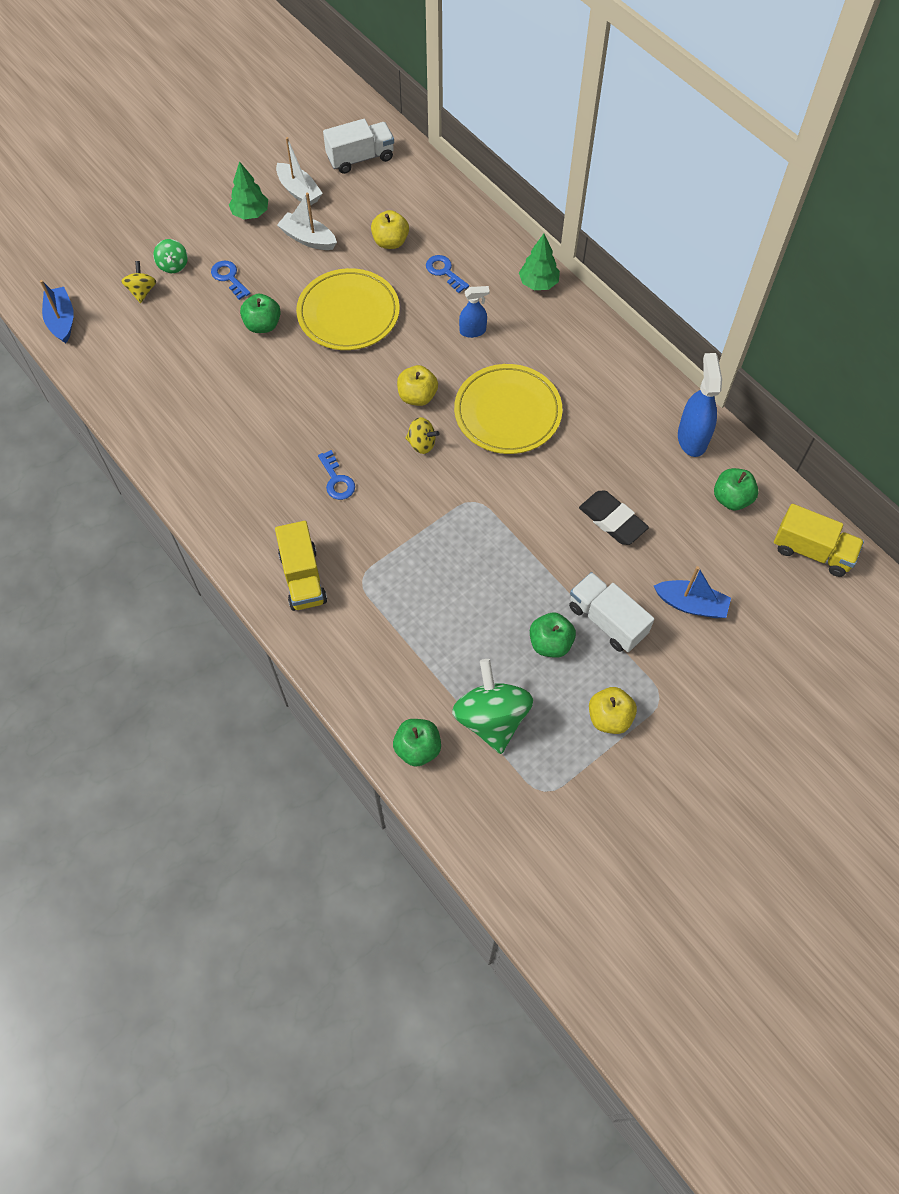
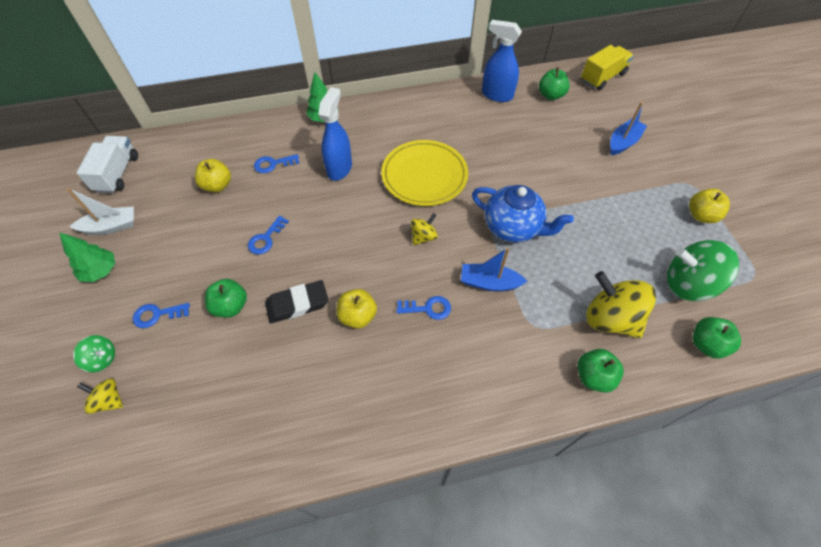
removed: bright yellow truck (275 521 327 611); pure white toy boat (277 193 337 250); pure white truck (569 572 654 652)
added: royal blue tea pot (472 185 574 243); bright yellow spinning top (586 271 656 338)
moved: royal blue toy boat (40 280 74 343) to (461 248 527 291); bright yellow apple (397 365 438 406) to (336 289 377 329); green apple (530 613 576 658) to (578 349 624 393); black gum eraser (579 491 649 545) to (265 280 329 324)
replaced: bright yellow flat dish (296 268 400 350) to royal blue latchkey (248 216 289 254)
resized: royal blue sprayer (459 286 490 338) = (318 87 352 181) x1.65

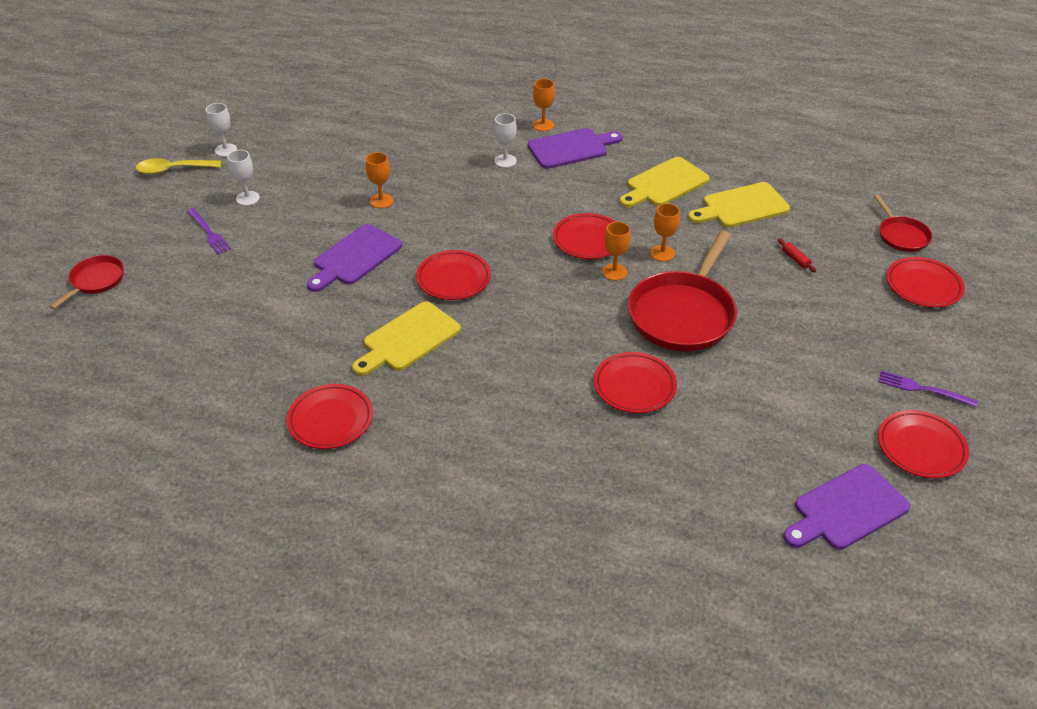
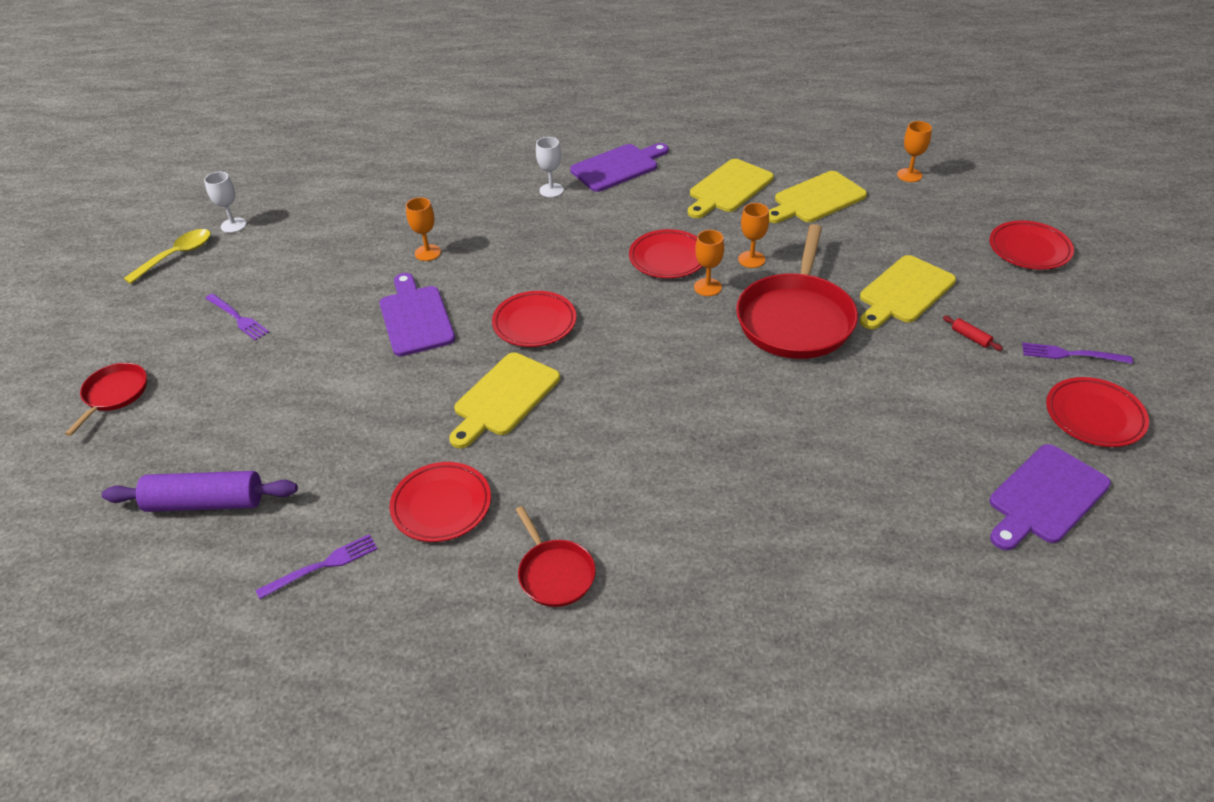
removed: pure white goblet (227 150 260 206); crimson flat dish (594 352 677 413)
added: purple dough roller (102 471 298 512); purple dinner fork (256 534 377 599); bright yellow bread board (860 255 956 329)
moved: orange-coloured goblet (533 79 555 131) to (897 121 932 182); crimson dough roller (778 239 816 272) to (943 316 1003 351); crimson frying pan (874 195 932 252) to (515 506 596 607)
turned: bright yellow tablespoon (136 158 221 174) = (124 229 211 284) 150 degrees clockwise; purple bread board (307 224 402 292) = (380 273 455 356) 135 degrees clockwise

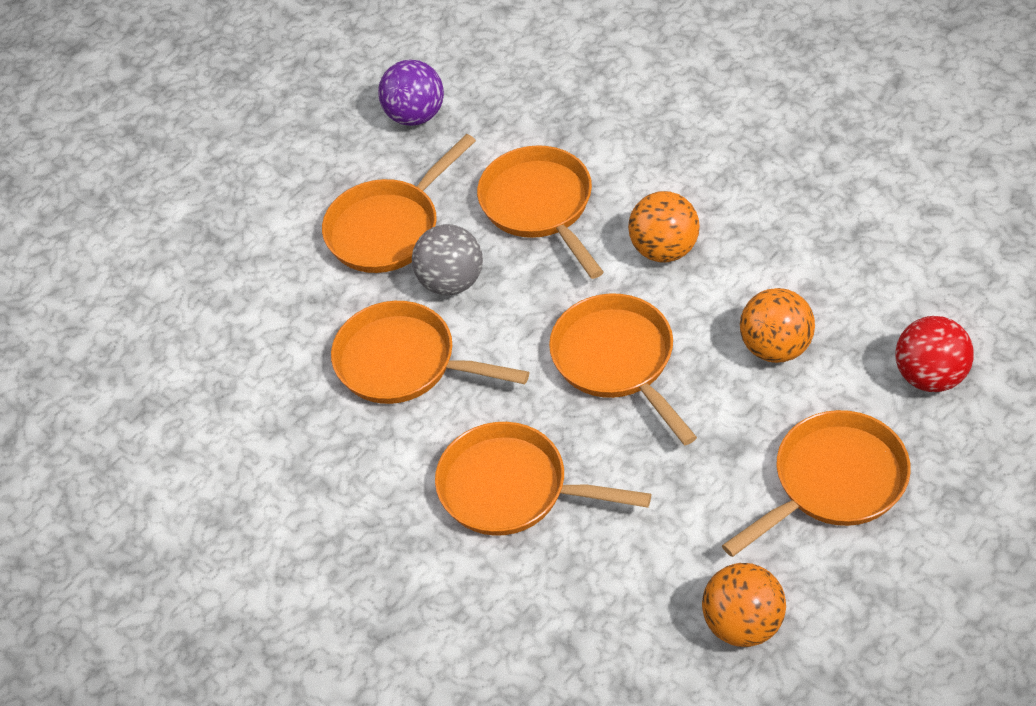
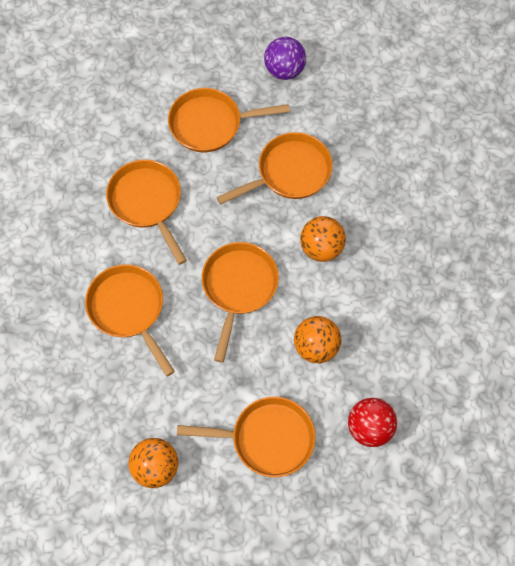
removed: ash-grey ball (412 224 483 296)
turned: orange-coloured frying pan (477 145 603 279) = (217 132 333 204) 45 degrees clockwise

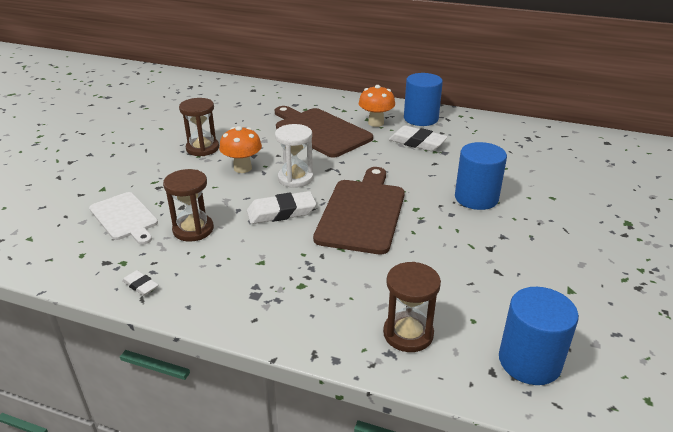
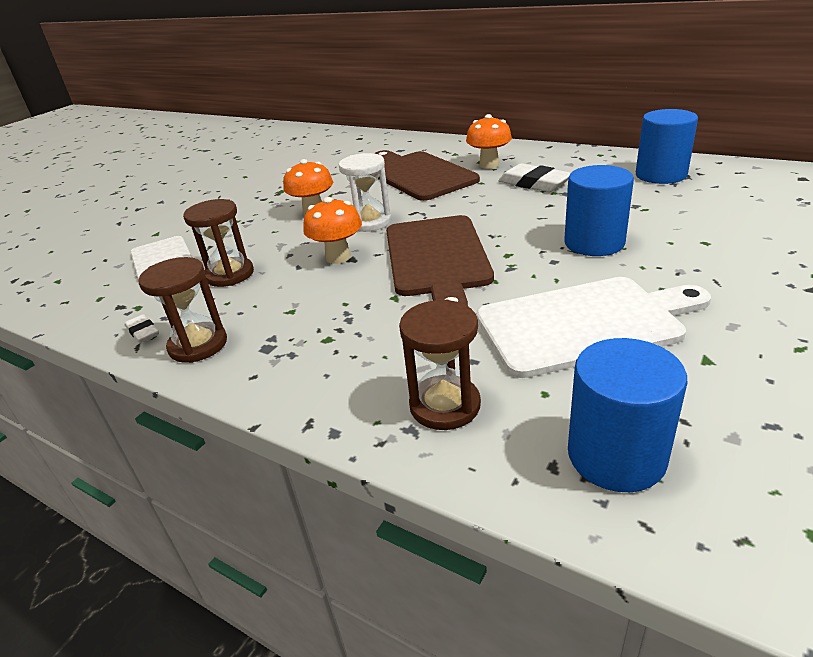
added: pure white bread board (476 277 711 378)
moved: dark brown sand timer (179 98 219 156) to (138 257 227 363); royal blue cylinder shape (404 73 443 126) to (636 109 698 184)
replaced: pure white gum eraser (247 191 316 224) to orange-coloured fungus (303 197 362 264)
turned: dark brown bread board (313 167 405 254) = (386 215 494 306) 150 degrees clockwise

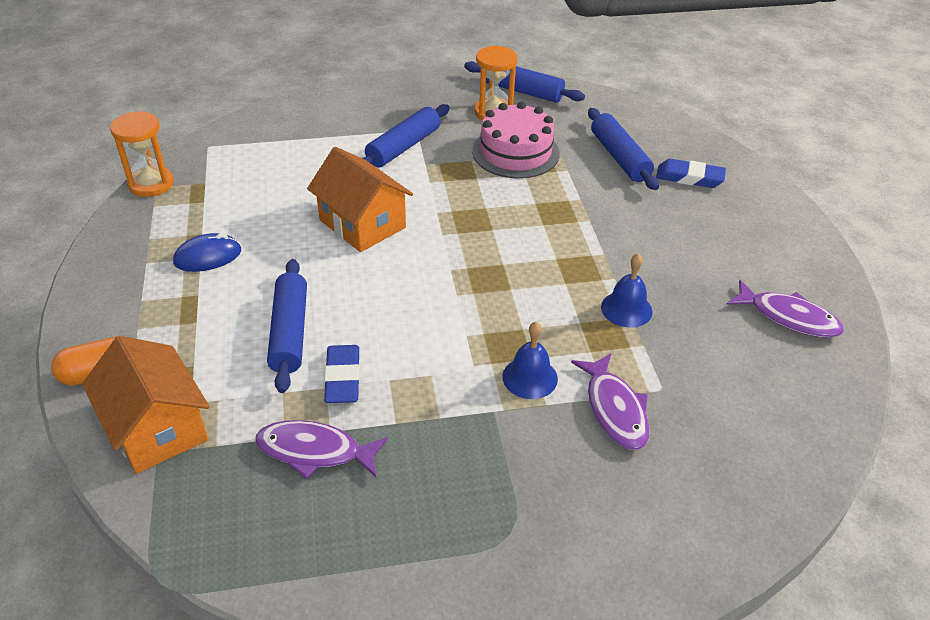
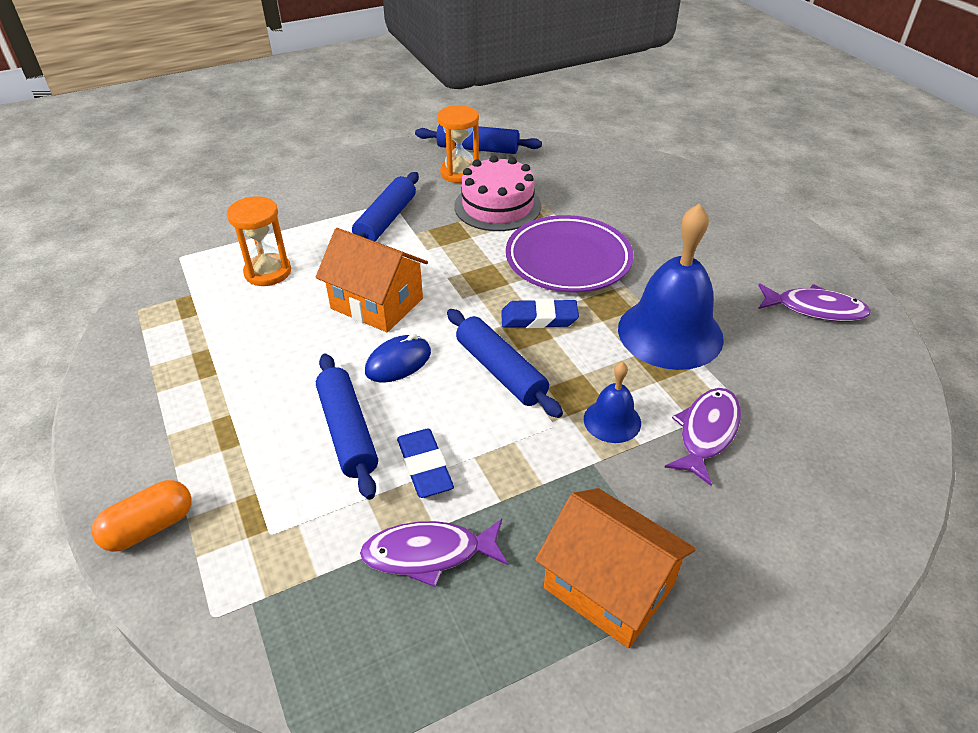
added: purple flat dish (506 215 633 292)
moved: orange-coloured house (82 336 210 474) to (535 488 696 648); orange-coloured sand timer (110 111 174 197) to (227 196 291 286); royal blue PC mouse (173 233 241 272) to (365 334 431 382); royal blue dough roller (588 108 659 190) to (447 309 563 418); royal blue gum eraser (656 159 726 188) to (501 299 579 328)
turned: purple toy fish (571 353 650 450) = (664 388 741 486) 120 degrees counterclockwise
resized: royal blue school bell (601 253 653 328) = (618 203 724 370) x2.04

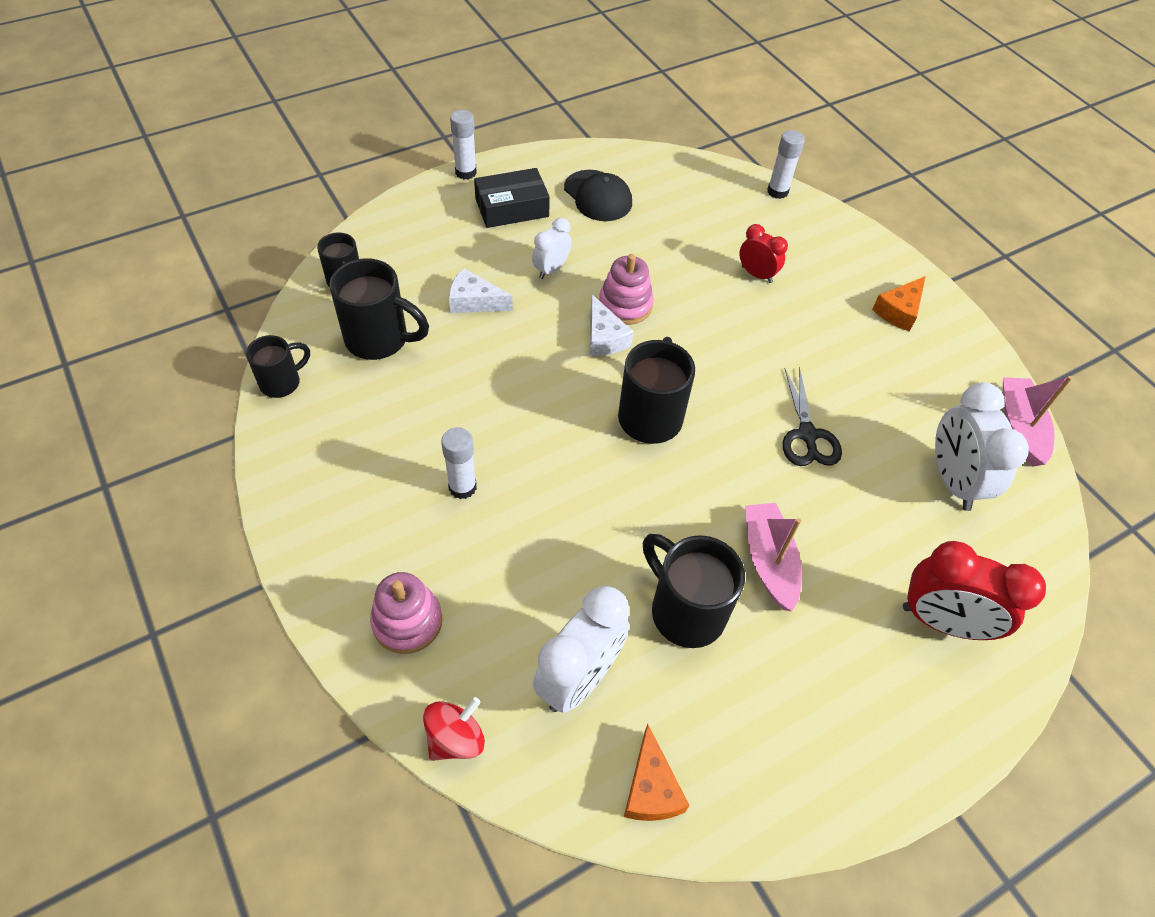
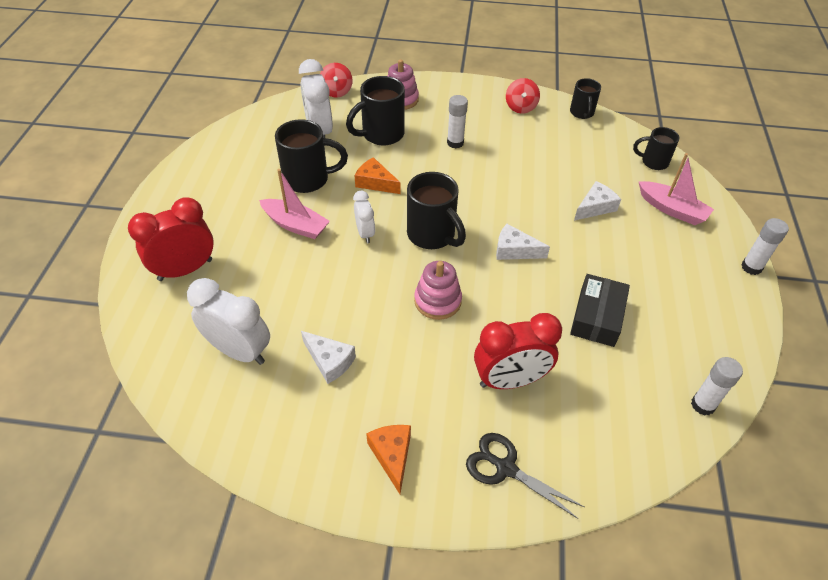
removed: black baseball cap (564 170 632 221)
added: pure white cheese wedge (301 331 356 384); crimson spinning top (506 78 540 114)
moved: black tea mug (330 258 429 360) to (346 76 405 145); black package (474 168 550 228) to (570 274 630 347); pure white bedside clock (532 218 572 279) to (353 191 375 243); rose-pink ring stacker (599 254 654 325) to (414 261 462 320); orange-coloured cheese wedge (624 724 690 821) to (354 157 401 194); pure white glue stick (767 130 805 199) to (691 357 743 416); black pair of scissors (783 366 842 466) to (466 433 584 519); rose-pink toy boat (1003 376 1073 467) to (639 153 714 225)
resized: crimson bedside clock (739 224 788 283) = (474 313 562 389) x1.75

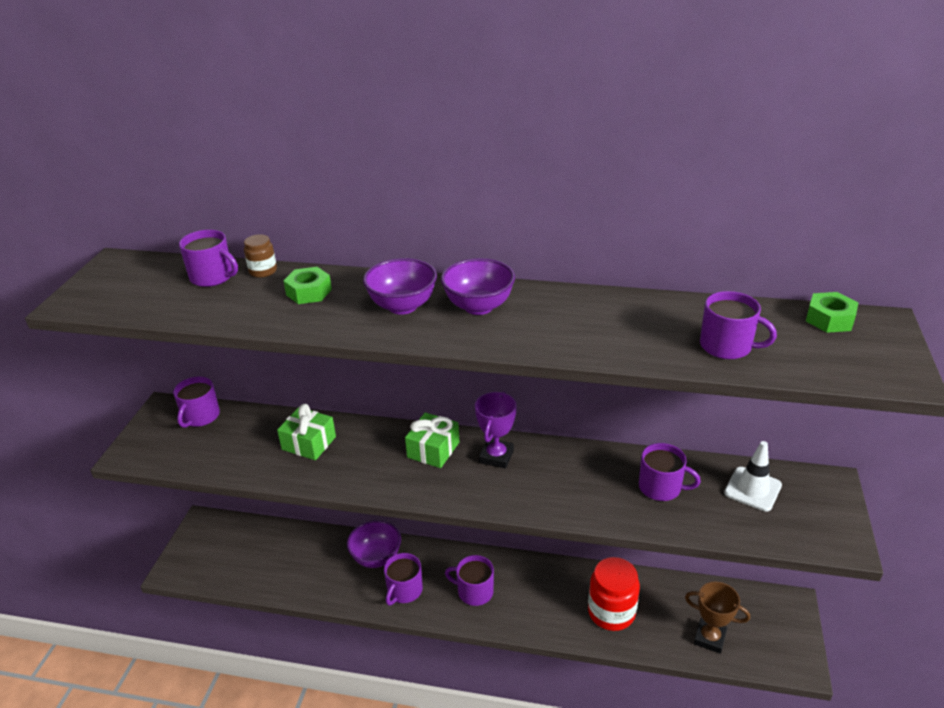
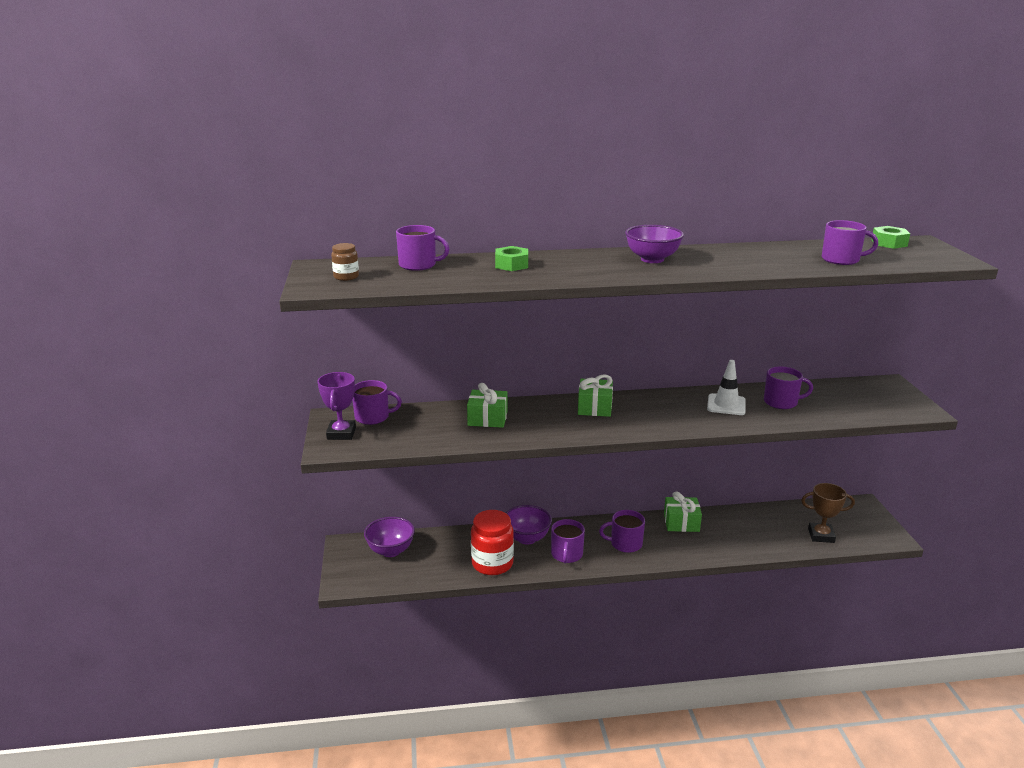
added: green wrapped gift (664 492 702 532)
moved: dark brown preserve jar (244 234 277 278) to (331 243 359 281); purple deep dish (363 258 437 315) to (364 517 415 557); purple award cup (475 392 517 469) to (317 372 356 440); crimson preserve jar (588 557 640 631) to (471 510 514 575); pure white safety cone (724 441 782 511) to (707 360 746 415)
turned: purple tea mug (173 376 220 428) = (353 380 402 425) 90 degrees counterclockwise

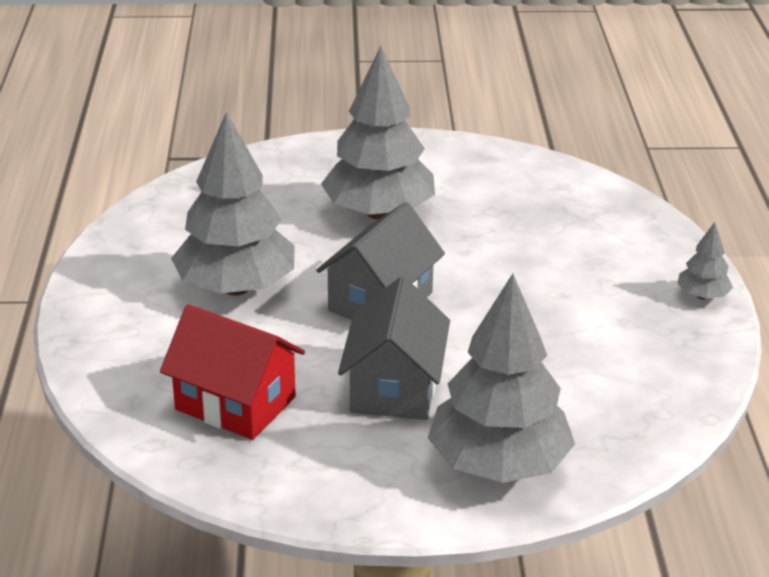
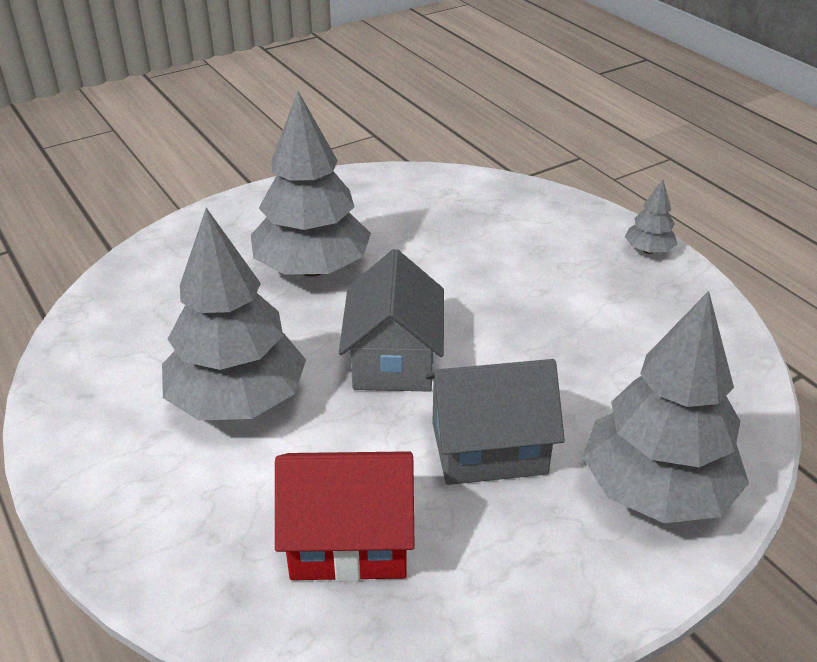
turned: ash-grey house (338 277 450 420) = (425 359 565 485) 75 degrees counterclockwise

